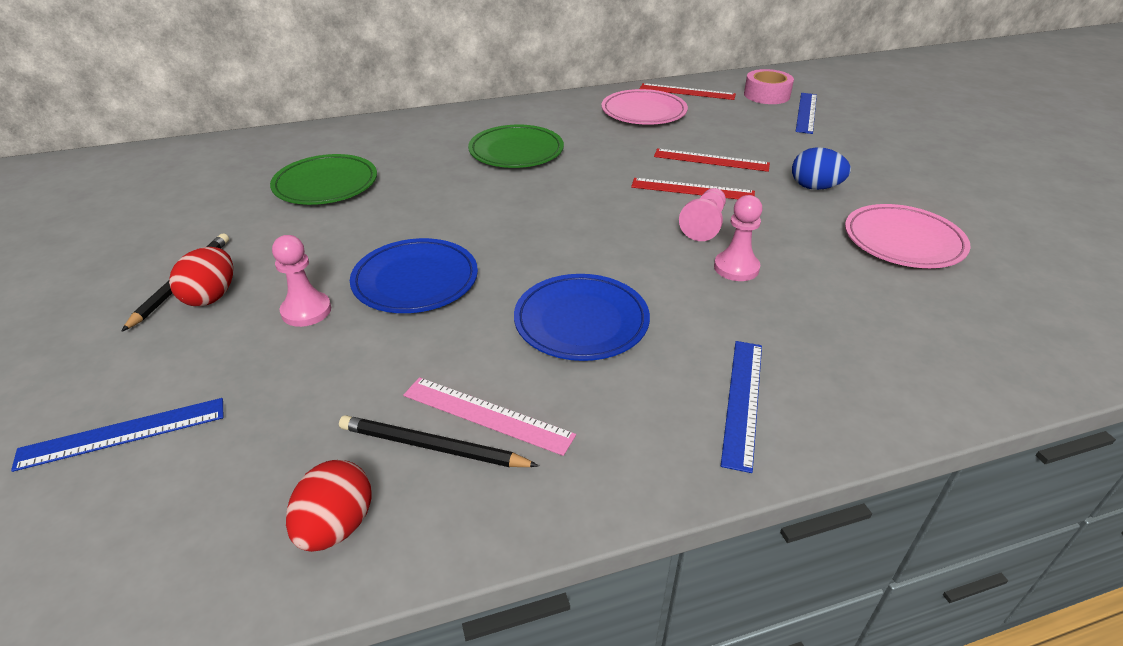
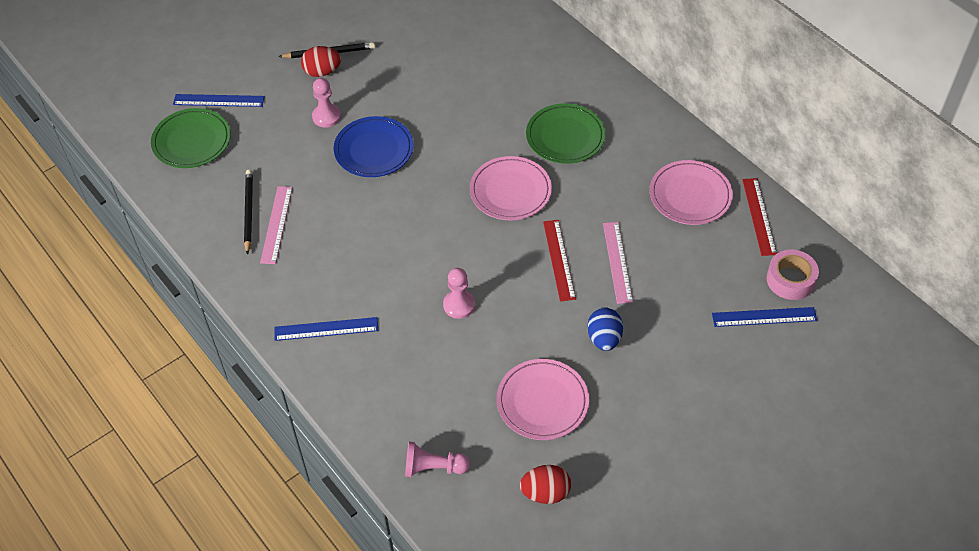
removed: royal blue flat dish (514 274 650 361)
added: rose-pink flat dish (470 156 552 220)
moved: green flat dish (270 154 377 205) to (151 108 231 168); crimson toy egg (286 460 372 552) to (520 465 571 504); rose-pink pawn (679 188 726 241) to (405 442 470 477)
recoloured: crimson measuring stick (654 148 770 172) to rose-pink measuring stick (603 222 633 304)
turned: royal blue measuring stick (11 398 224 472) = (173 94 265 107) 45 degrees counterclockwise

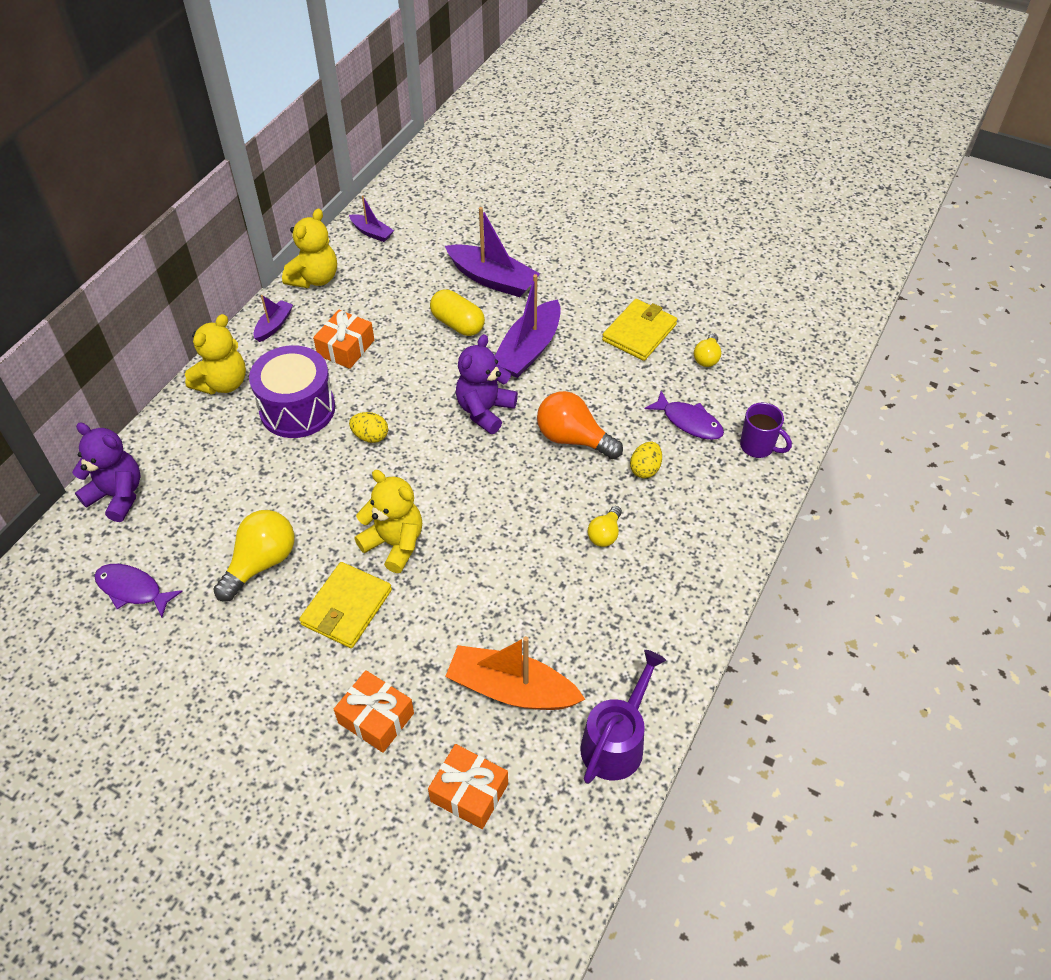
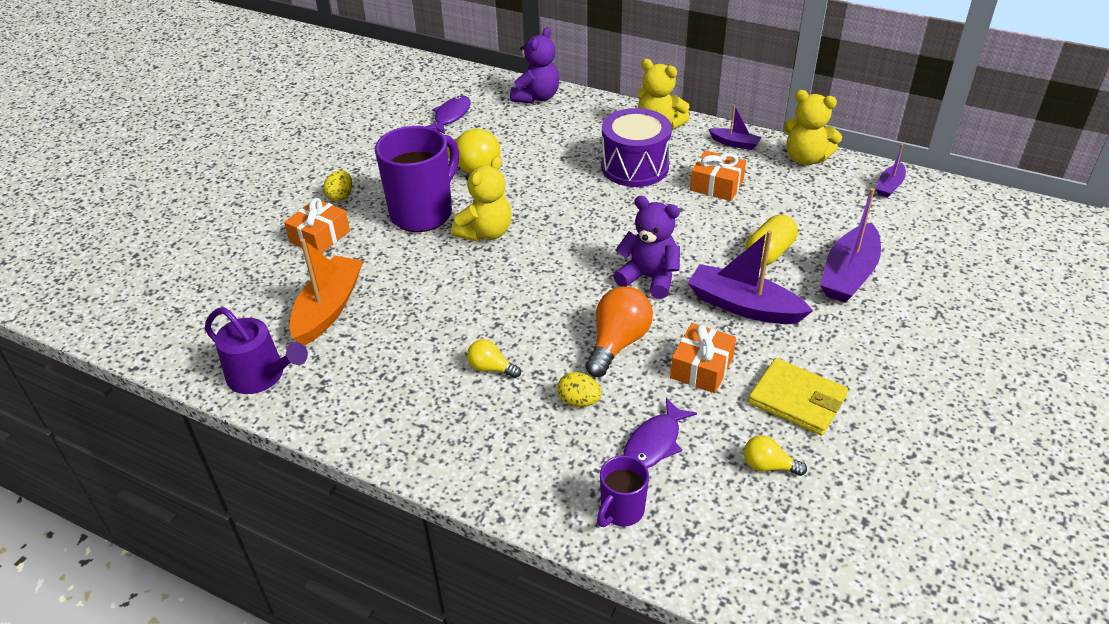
moved: bright yellow toy egg (349 412 388 443) to (323 170 352 202); orange-coloured wrapped gift (428 744 508 829) to (670 323 736 393)
replaced: bright yellow card wallet (299 562 392 648) to purple tea mug (375 126 459 232)

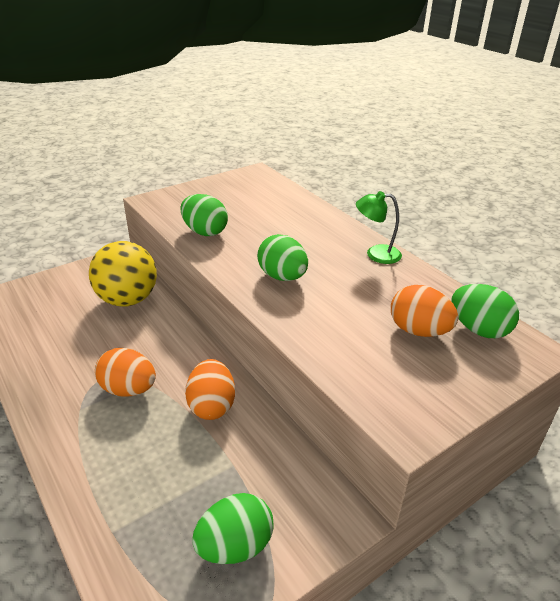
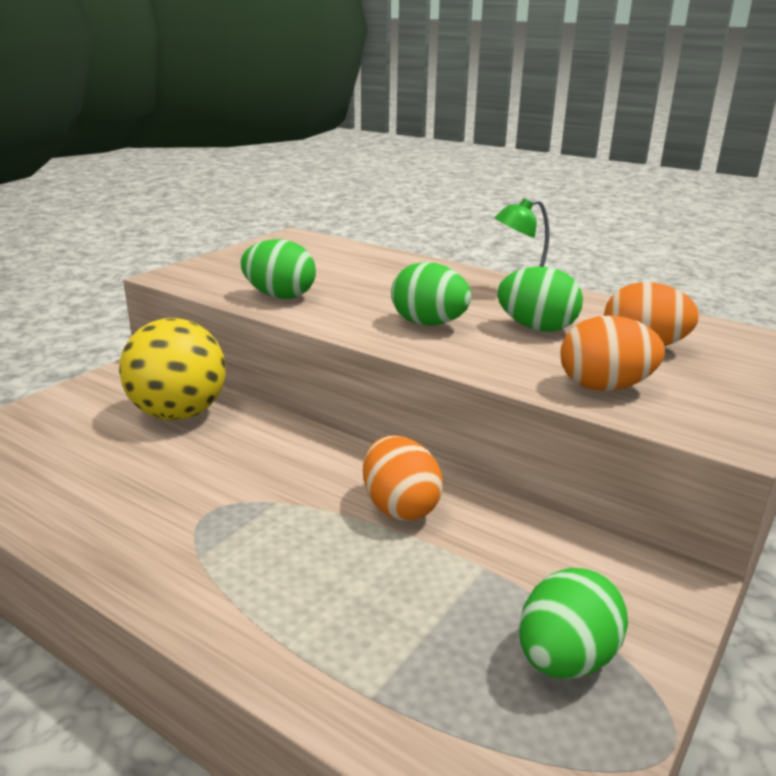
moved: orange-coloured toy egg (95 348 156 397) to (561 315 665 391); green toy egg (452 284 519 338) to (497 267 583 332)

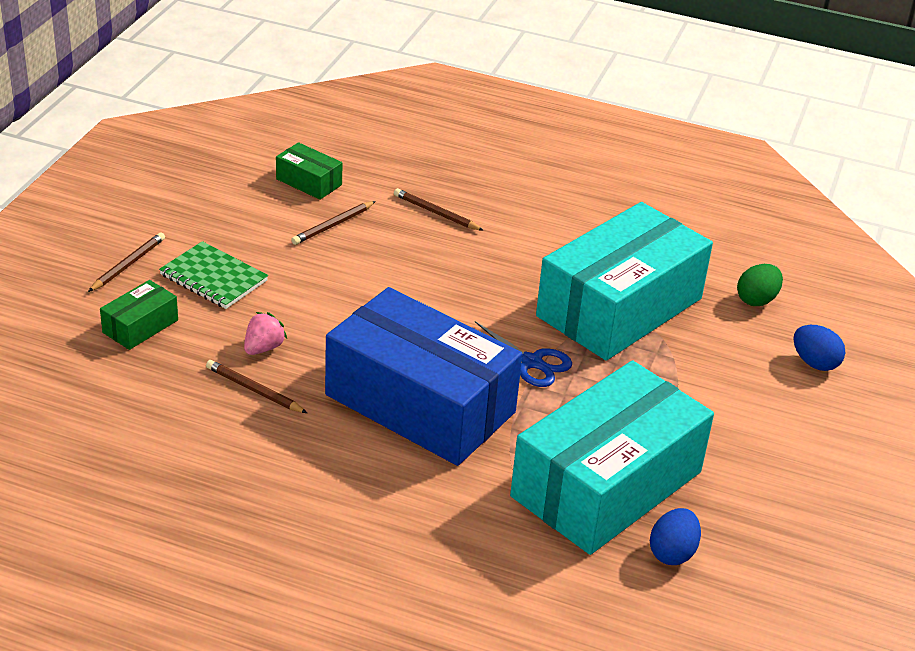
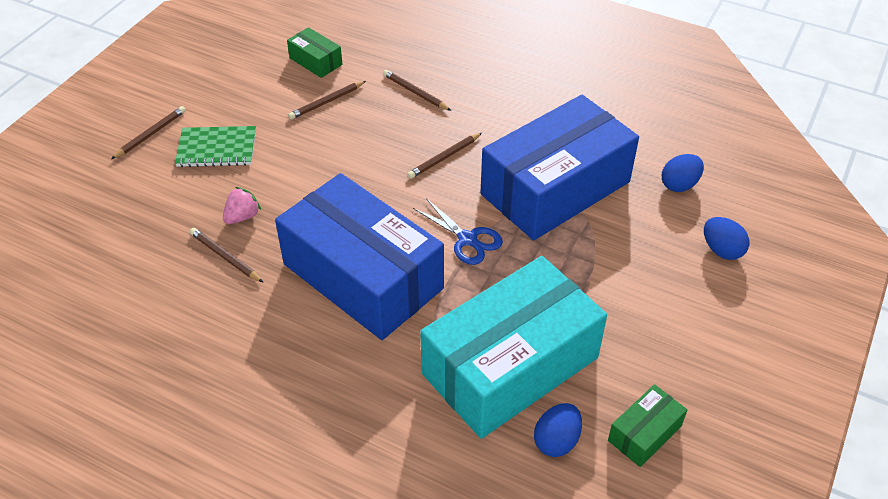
added: dark brown pencil (407 133 482 179)
moved: green package (100 280 178 350) to (608 384 687 467)
recoloured: aqua package (536 202 713 361) to royal blue package (481 95 639 240); green toy egg (737 264 783 306) to royal blue toy egg (662 154 704 192)
turned: green notepad (159 241 268 309) = (175 126 256 167) 45 degrees counterclockwise

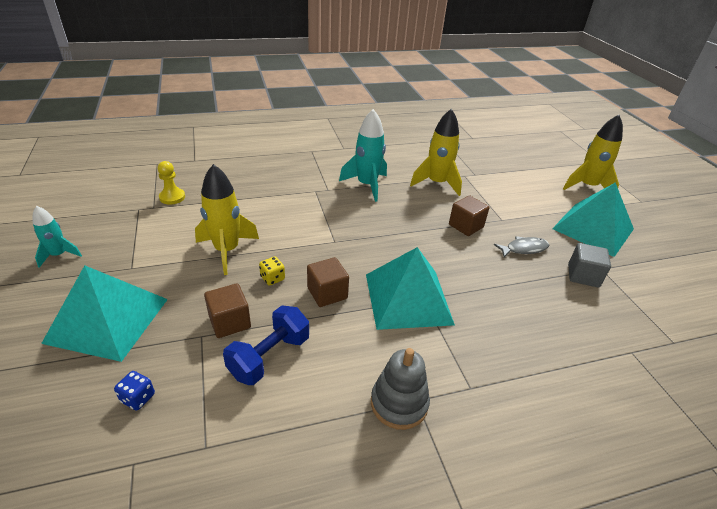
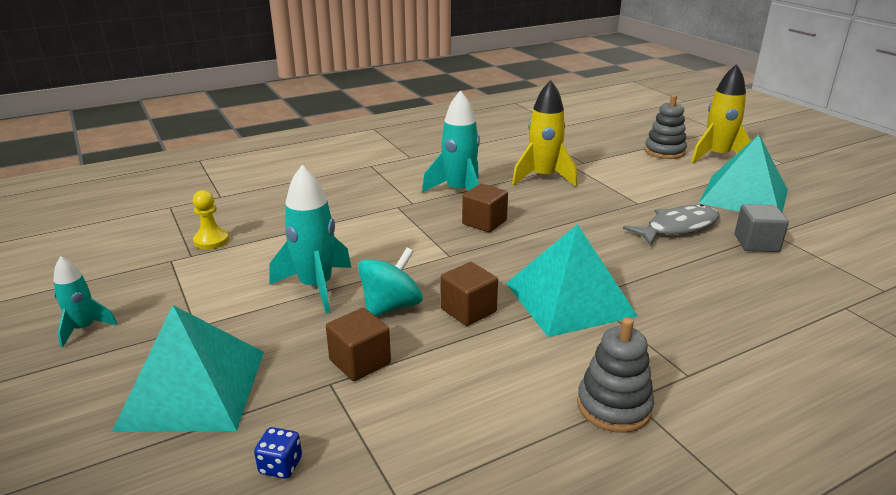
removed: royal blue dumbbell (223 305 309 385)
added: ash-grey ring stacker (644 95 687 159)
moved: dark brown block (449 195 489 236) to (462 184 508 232)
replaced: bright yellow die (259 257 285 286) to aqua spinning top (358 247 423 316)
recoloured: bright yellow rocket (195 164 259 275) to aqua rocket (269 165 352 313)
resized: ash-grey toy fish (494 236 549 257) = (623 204 720 246) x1.52

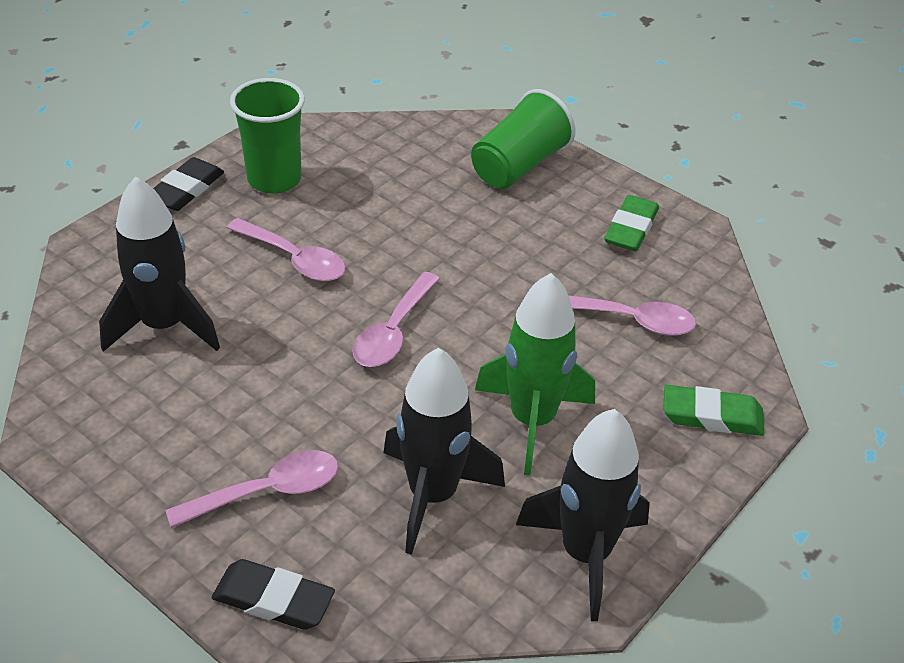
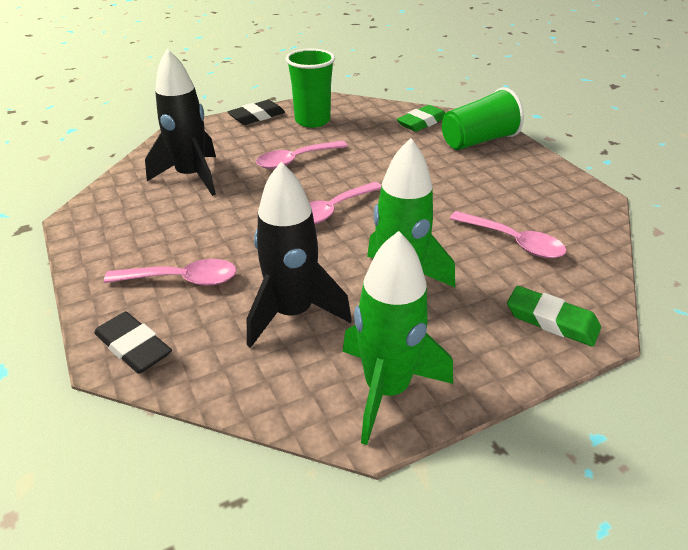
moved: green gum eraser (604 195 659 251) to (397 105 446 132)
recoloured: black rocket (516 409 650 621) to green rocket (342 231 453 445)
turned: rose-pink tablespoon (227 218 346 281) = (256 141 348 169) 90 degrees clockwise

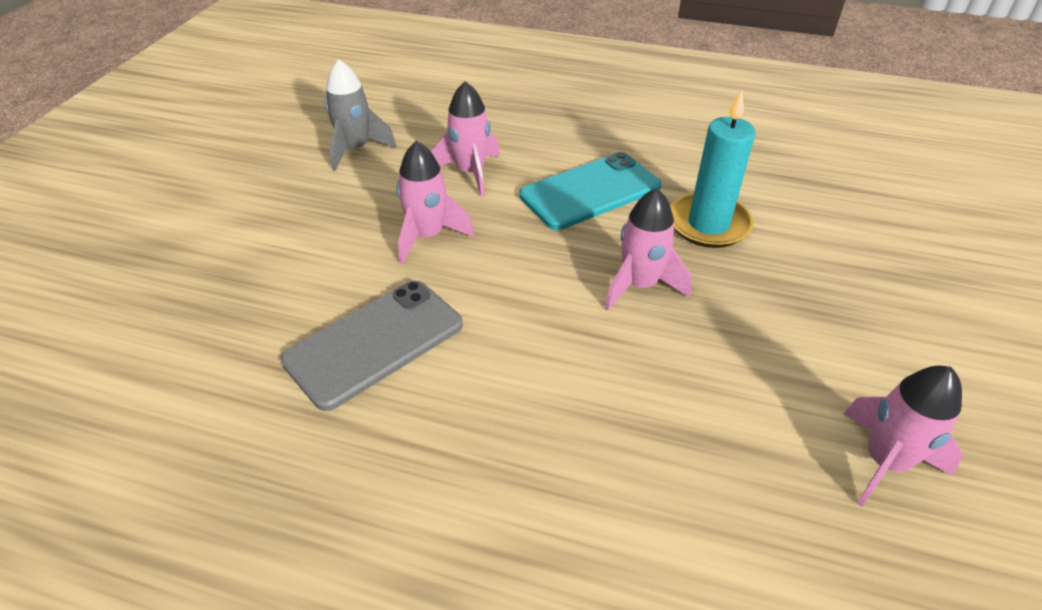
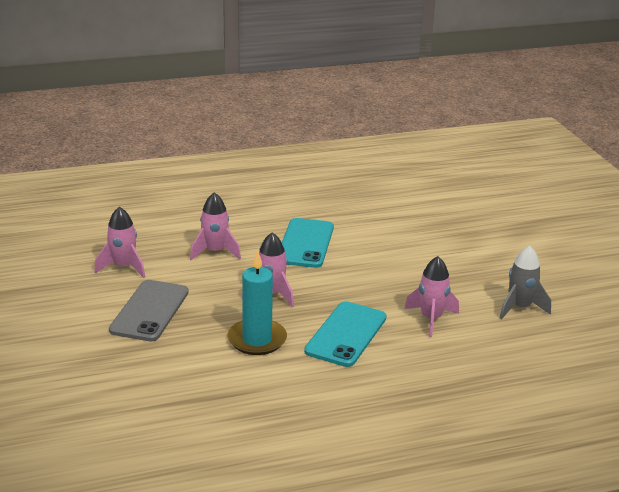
added: aqua smartphone (282 218 334 268)
moved: ash-grey smartphone (280 281 463 411) to (109 280 189 341); rose-pink rocket (397 141 474 264) to (190 192 241 260)

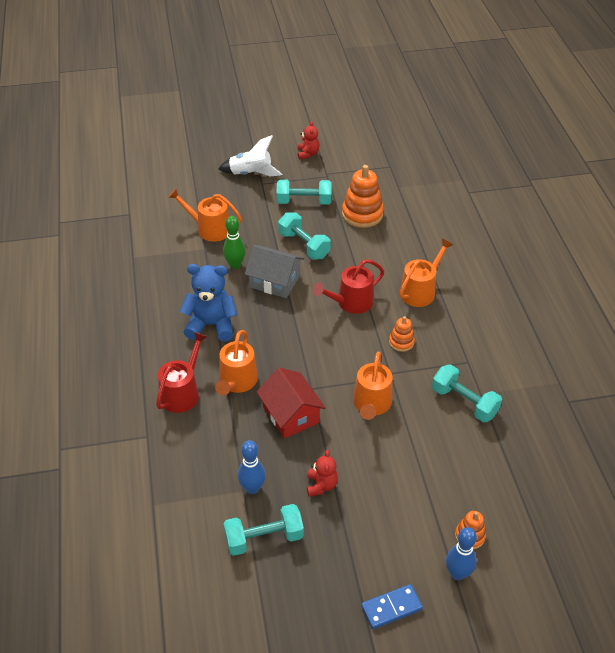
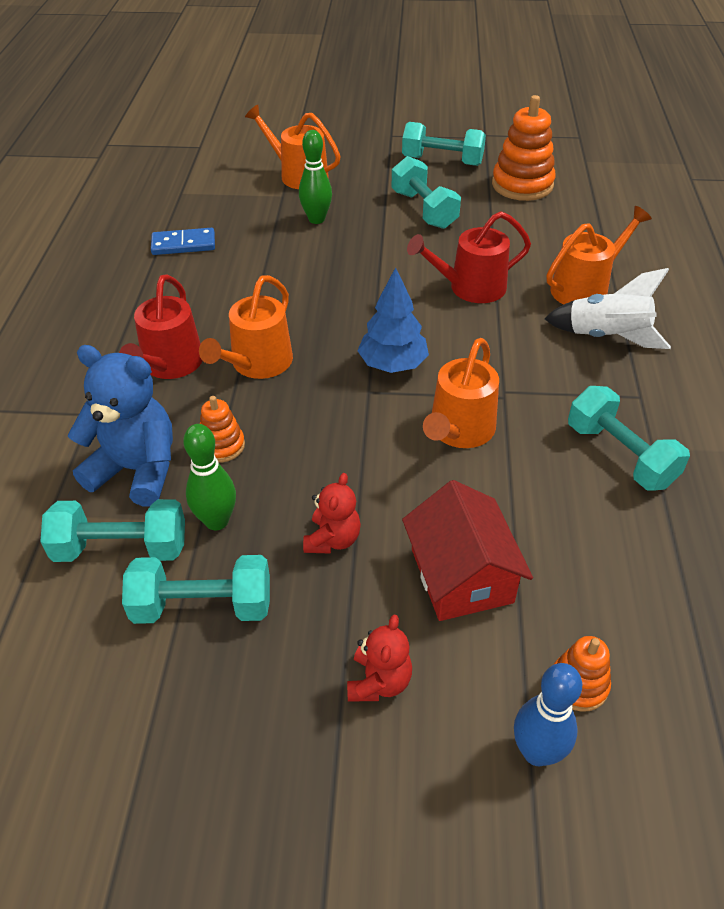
removed: ash-grey house (245 245 304 298)
added: aqua dumbbell (40 499 185 562); royal blue toy tree (357 267 429 373)
moved: royal blue teddy bear (180 264 237 342) to (68 345 173 507); pure white rocket (218 135 282 177) to (544 268 671 349); crimson house (257 368 326 439) to (402 480 533 621); crimson teddy bear (298 121 320 159) to (347 615 412 702); royal blue domino (361 584 423 629) to (151 228 215 255); orange-coloured ring stacker (389 316 415 352) to (200 396 245 463)
recoloured: royal blue bowling pin (238 440 266 494) to green bowling pin (183 424 236 530)
turned: crimson watering pot (156 332 207 413) = (119 274 202 379) 150 degrees clockwise

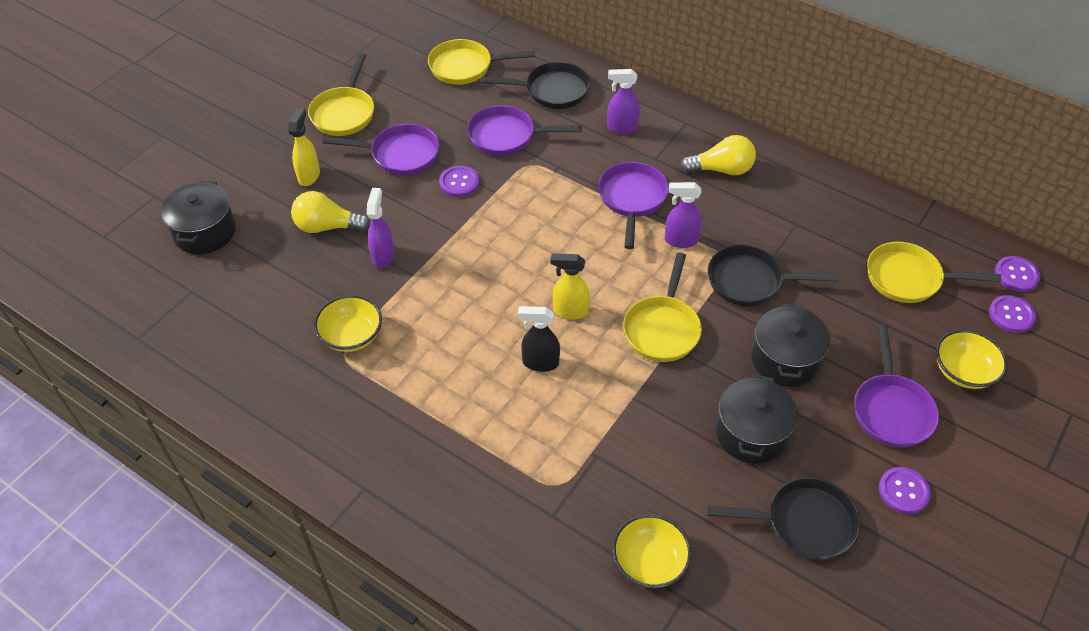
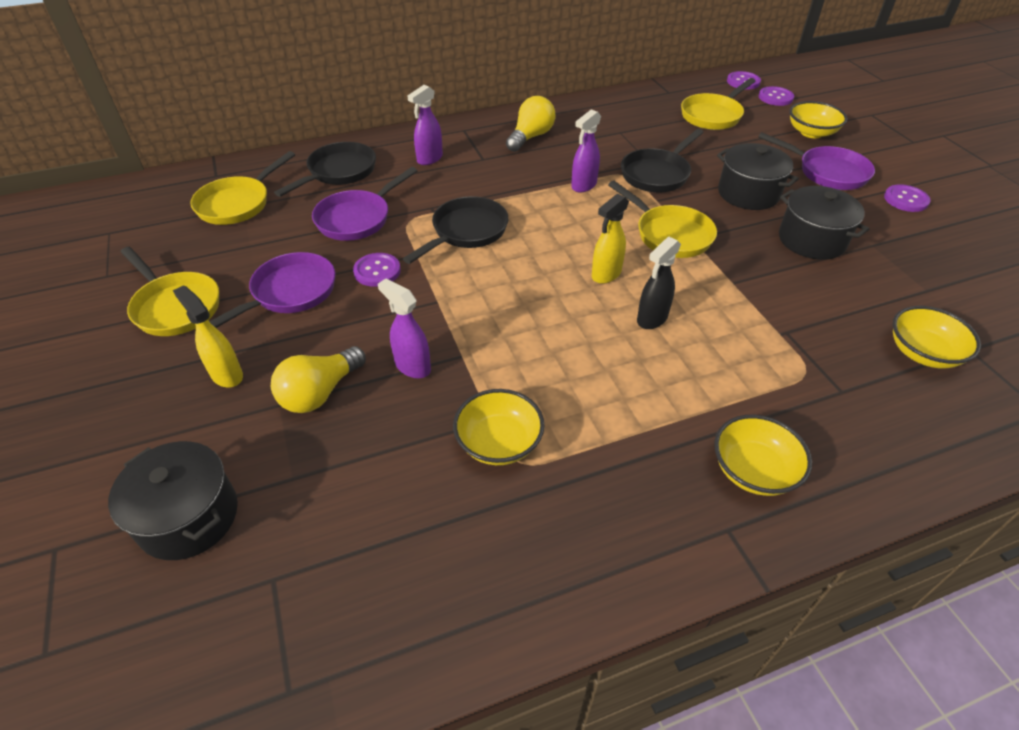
removed: purple frying pan (598 162 669 249)
added: bright yellow deep dish (714 415 812 496)
moved: black frying pan (707 477 861 560) to (403 196 509 264)

